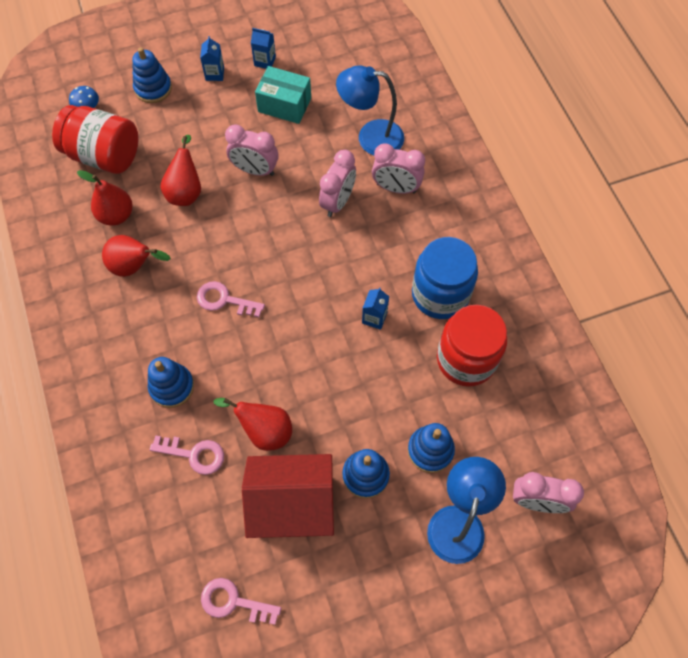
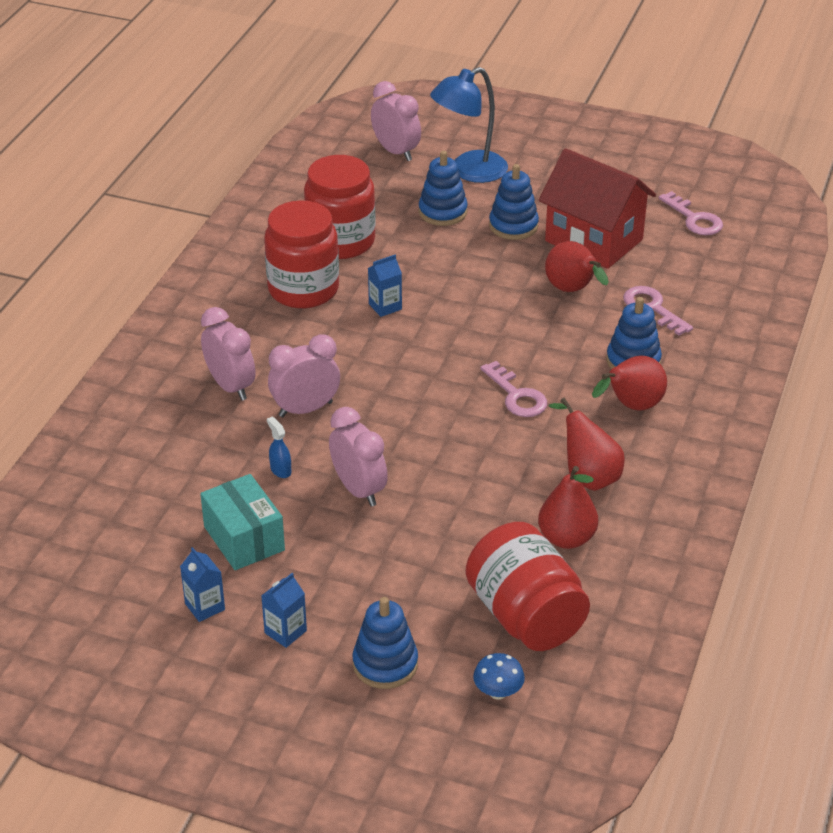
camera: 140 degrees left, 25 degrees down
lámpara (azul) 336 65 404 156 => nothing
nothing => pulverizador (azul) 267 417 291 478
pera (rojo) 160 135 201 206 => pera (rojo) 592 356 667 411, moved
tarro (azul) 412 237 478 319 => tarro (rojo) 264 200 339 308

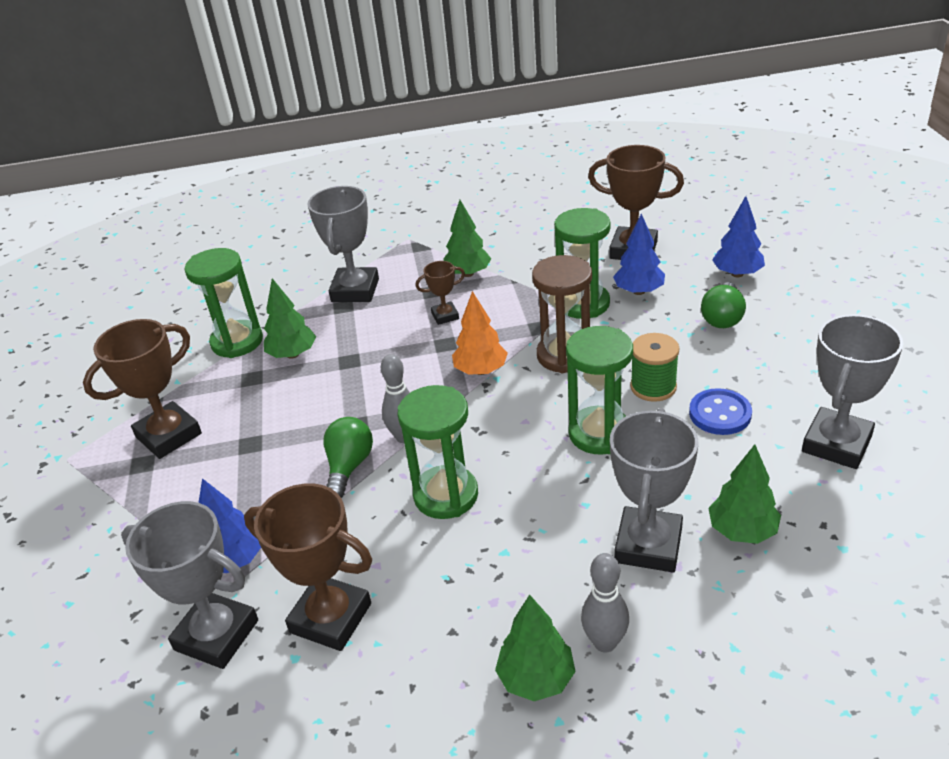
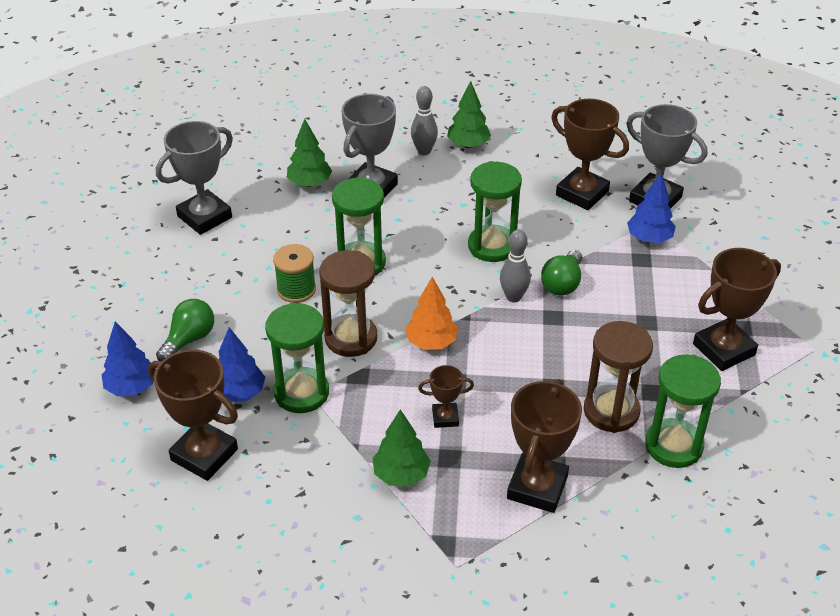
camera: 170 degrees left, 5 degrees up
botón (azul) 689 388 752 435 => nothing
árbol (verde) 264 278 316 359 => reloj de arena (marrón) 584 321 653 433
trofeo (gris) 307 186 379 302 => trofeo (marrón) 507 379 582 513

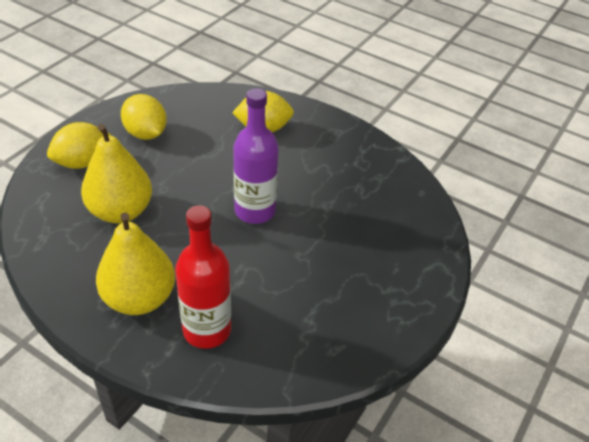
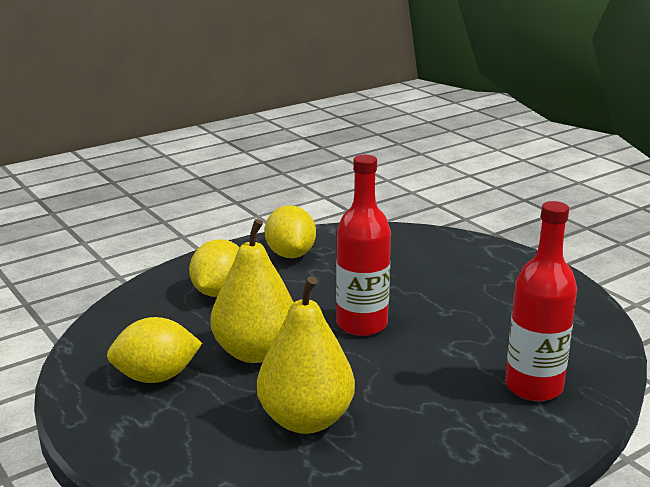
camera: 65 degrees left, 20 degrees down
limón (amarillo) 47 122 111 169 => limón (amarillo) 265 205 316 258, moved
pera (amarillo) 96 213 175 315 => pera (amarillo) 211 219 294 363, moved
botella (morado) 233 88 279 224 => botella (rojo) 336 155 391 336

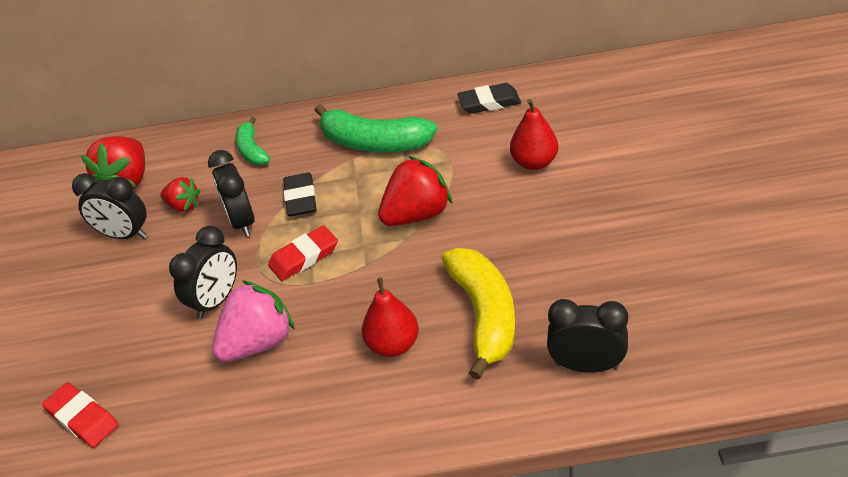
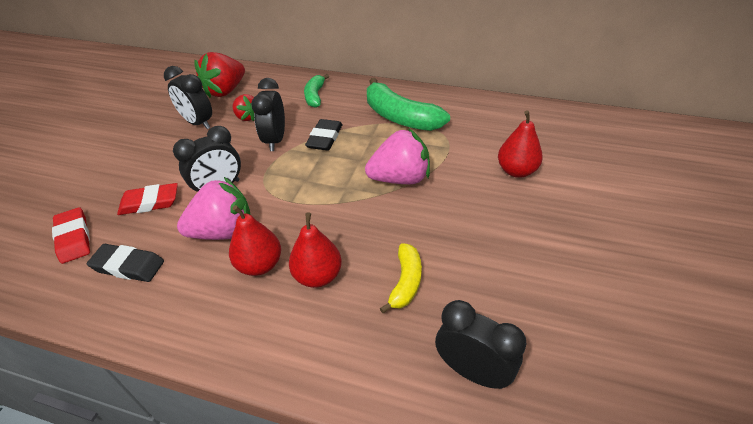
camera: 20 degrees right, 0 degrees up
nothing => pera (rojo) 229 205 281 276
goma de borrar (rojo) 268 226 338 281 => goma de borrar (rojo) 117 183 178 215, moved
goma de borrar (negro) 457 83 521 114 => goma de borrar (negro) 87 244 164 282, moved
fresa (rojo) 378 156 452 226 => fresa (rosa) 365 128 430 184
plátano (amarillo) 442 248 515 380 => plátano (amarillo) 380 243 422 313, x0.56

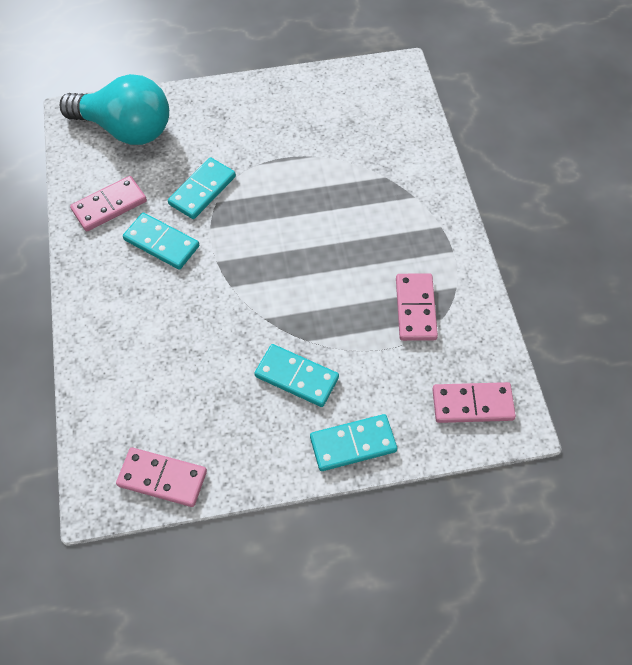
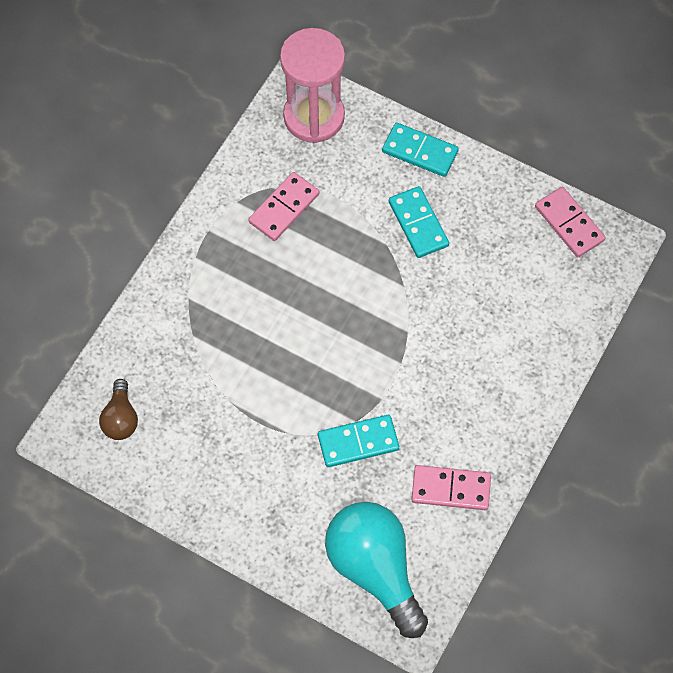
camera: 140 degrees left, 5 degrees up
ficha de dominó (turquesa) 123 213 199 270 => nothing
nothing => bombilla (marrón) 99 379 138 440
ficha de dominó (rosa) 432 382 516 423 => reloj de arena (rosa) 280 28 345 143

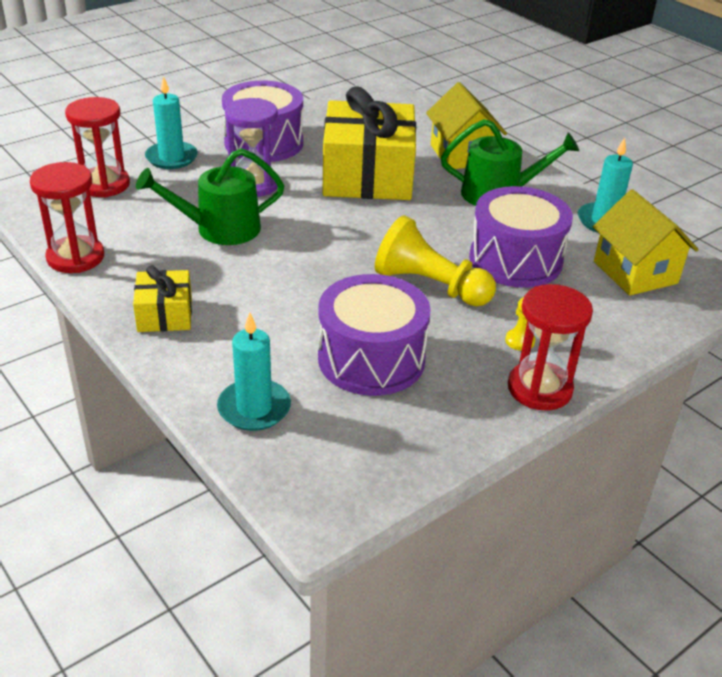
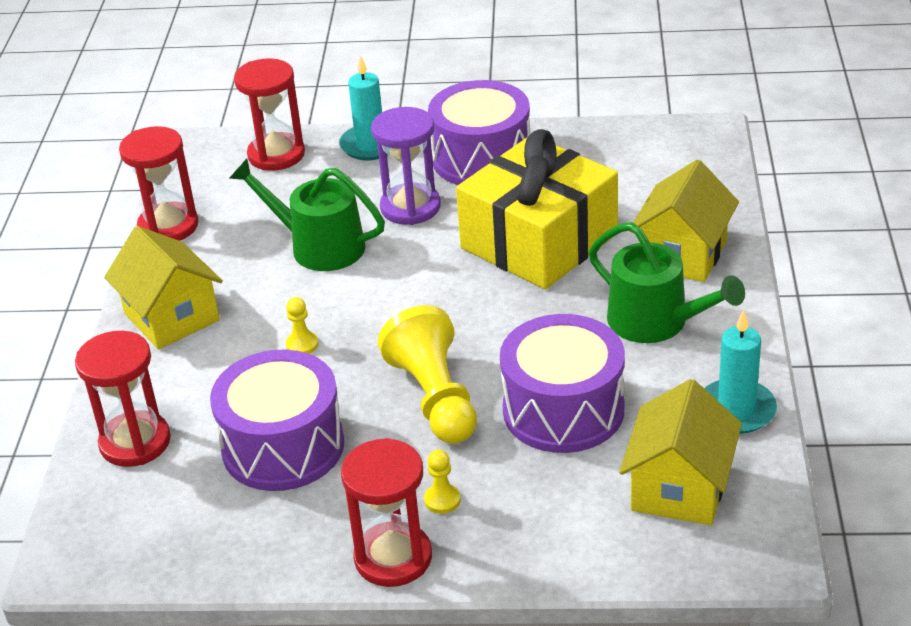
camera: 45 degrees right, 0 degrees up
nothing => peón (amarillo) 286 297 318 354
regalo (amarillo) 133 265 192 332 => casa (amarillo) 104 226 223 349
vela (turquesa) 217 312 291 431 => reloj de arena (rojo) 75 331 171 467

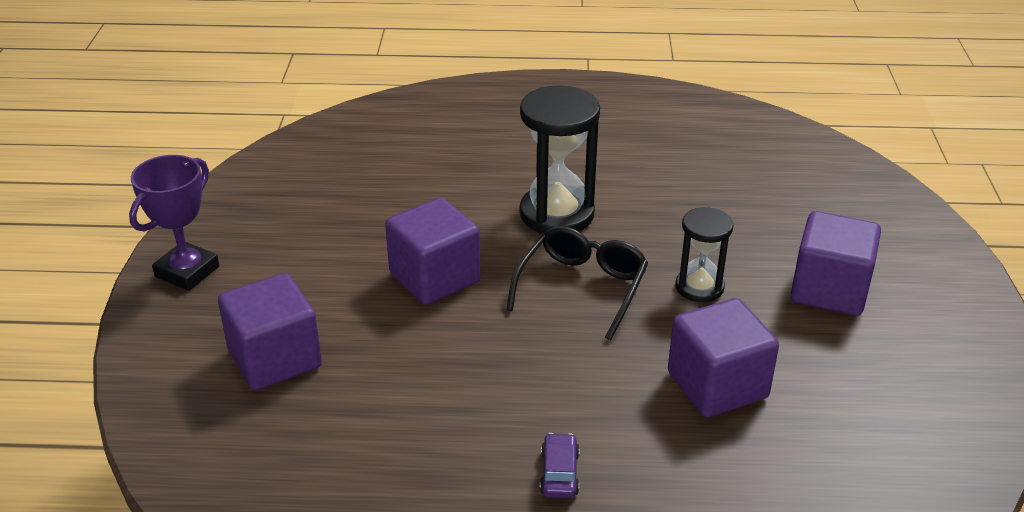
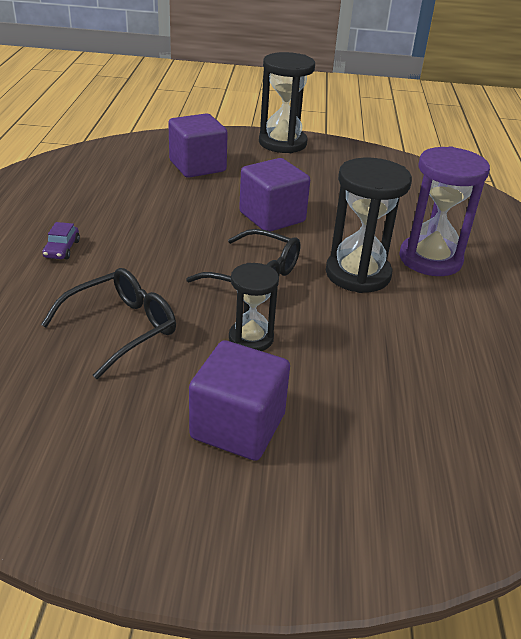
camera: 90 degrees right, 0 degrees up
nothing => reloj de arena (morado) 399 146 490 276
trofeo (morado) 129 155 219 291 => reloj de arena (negro) 259 52 315 153
cubo (morado) 668 298 779 417 => gafas (negro) 41 268 176 379
coche (morado) 540 433 579 498 => coche (morado) 42 222 80 259, 90 degrees clockwise

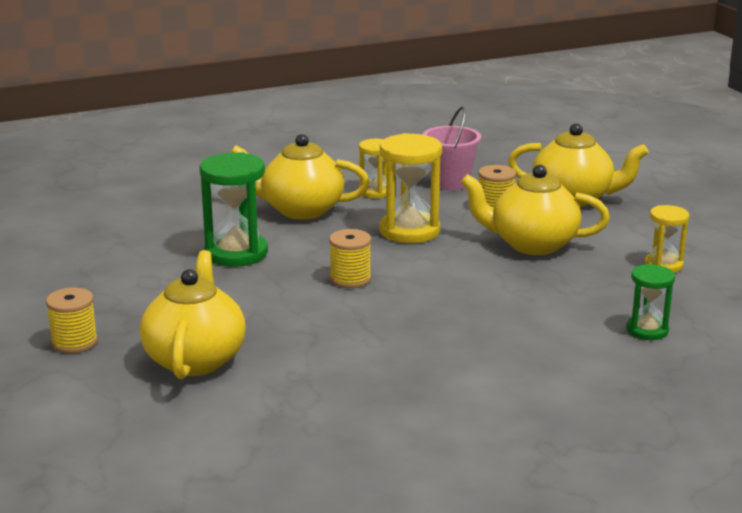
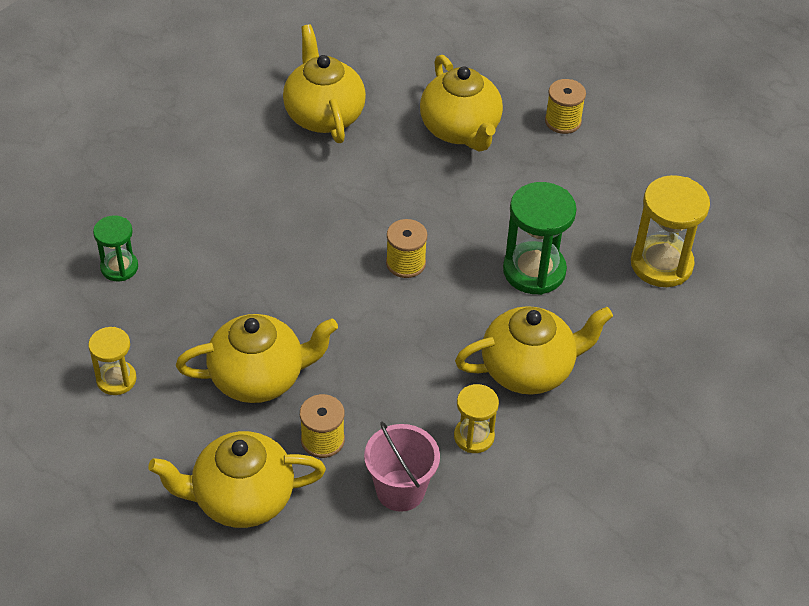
camera: 155 degrees right, 25 degrees up
nothing => tetera (amarillo) 283 24 366 143
reloj de arena (amarillo) 379 133 442 243 => reloj de arena (amarillo) 631 175 710 287, moved

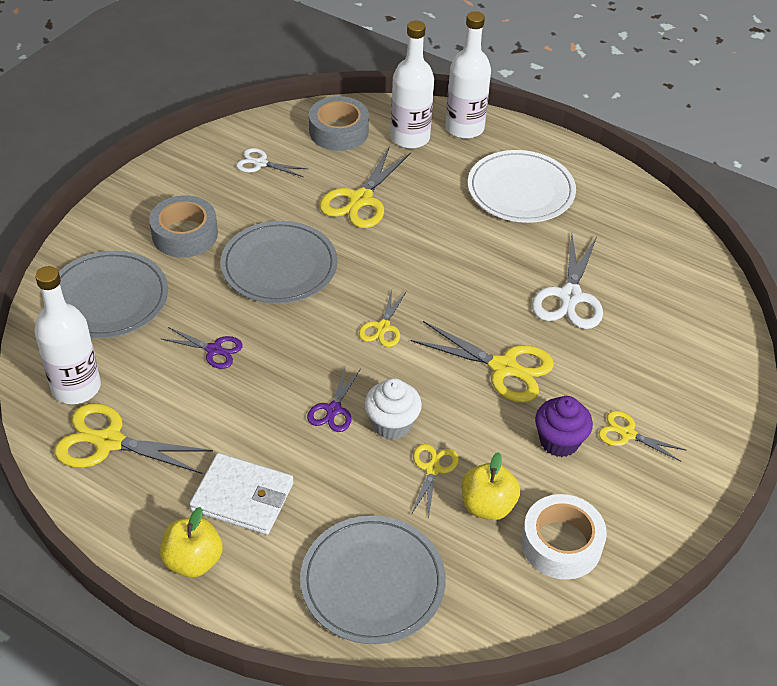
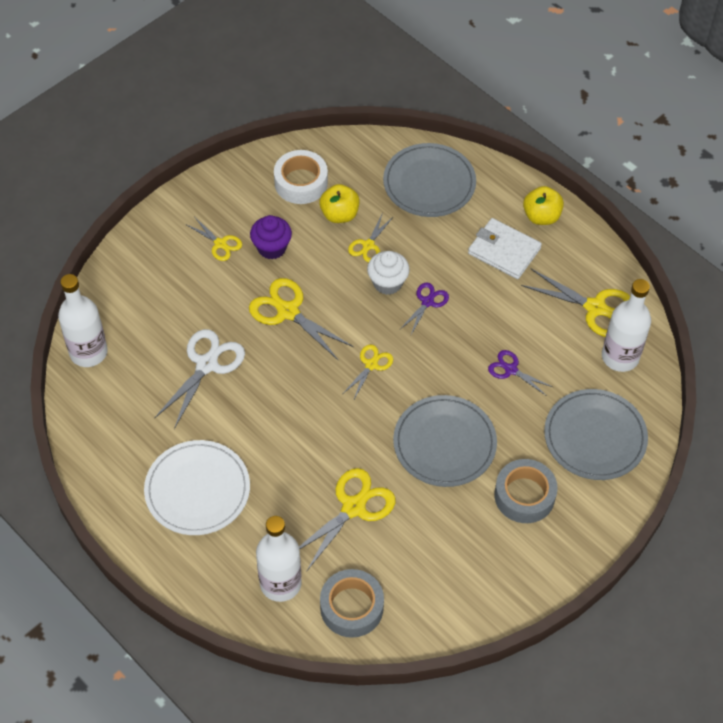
camera: 165 degrees left, 10 degrees up
tijeras (blanco) 236 148 307 177 => nothing
botella (blanco) 445 11 491 139 => botella (blanco) 58 274 108 367, moved

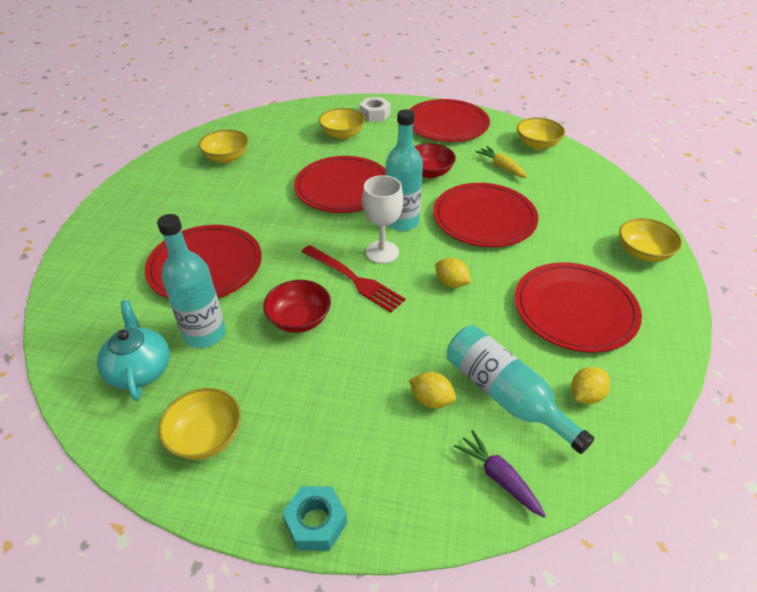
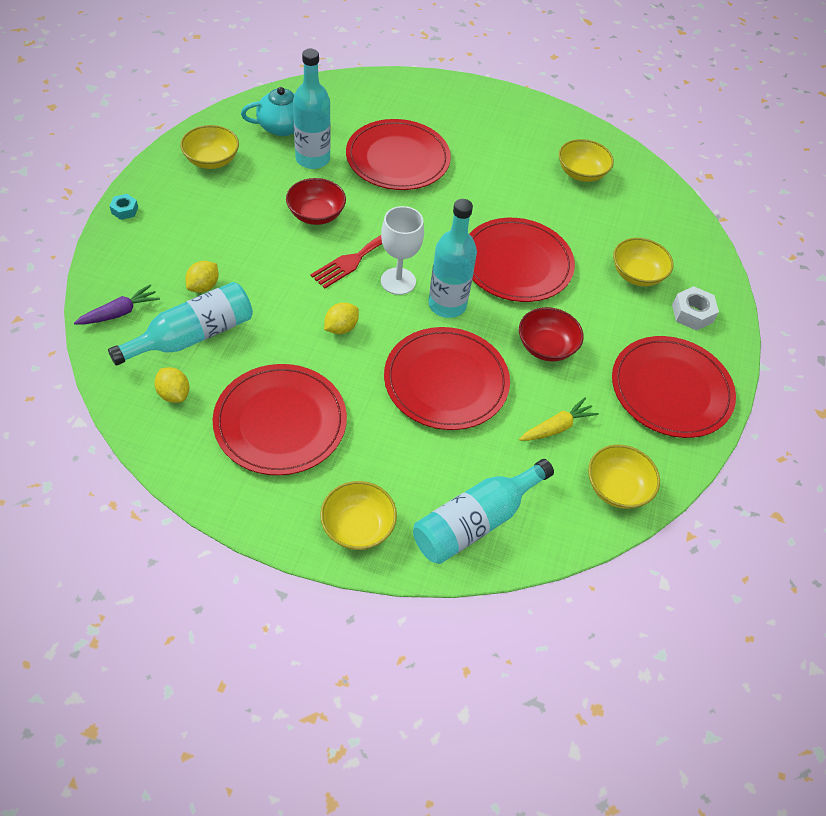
camera: 90 degrees right, 10 degrees up
nothing => botella (turquesa) 413 459 554 564
tuerca (turquesa) 282 486 347 551 => tuerca (turquesa) 110 194 138 220, x0.63

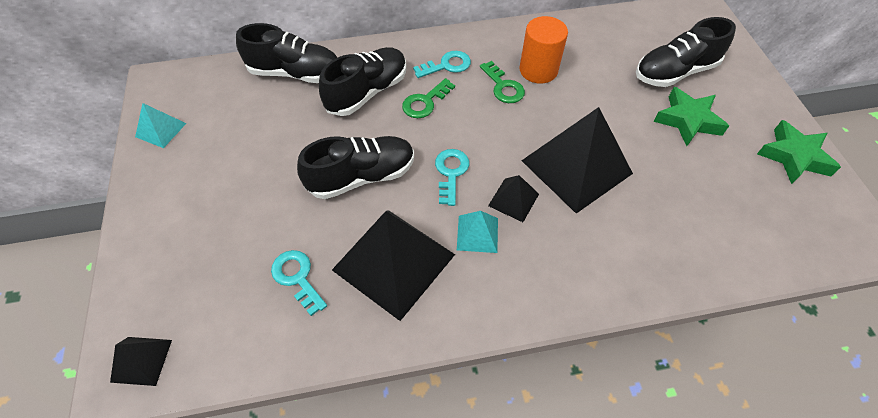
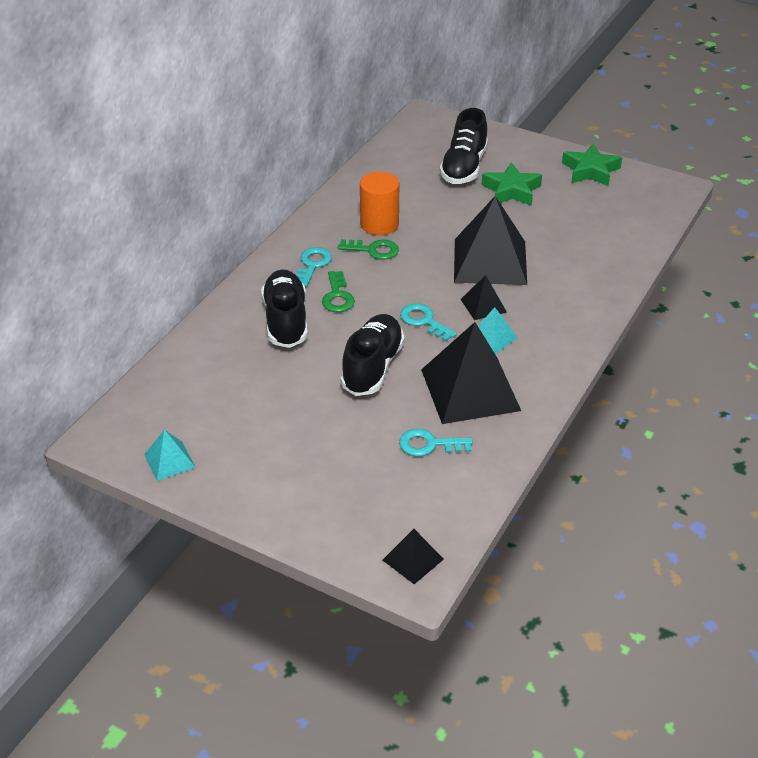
camera: 50 degrees left, 15 degrees down
zapato (negro) 236 23 337 83 => nothing

